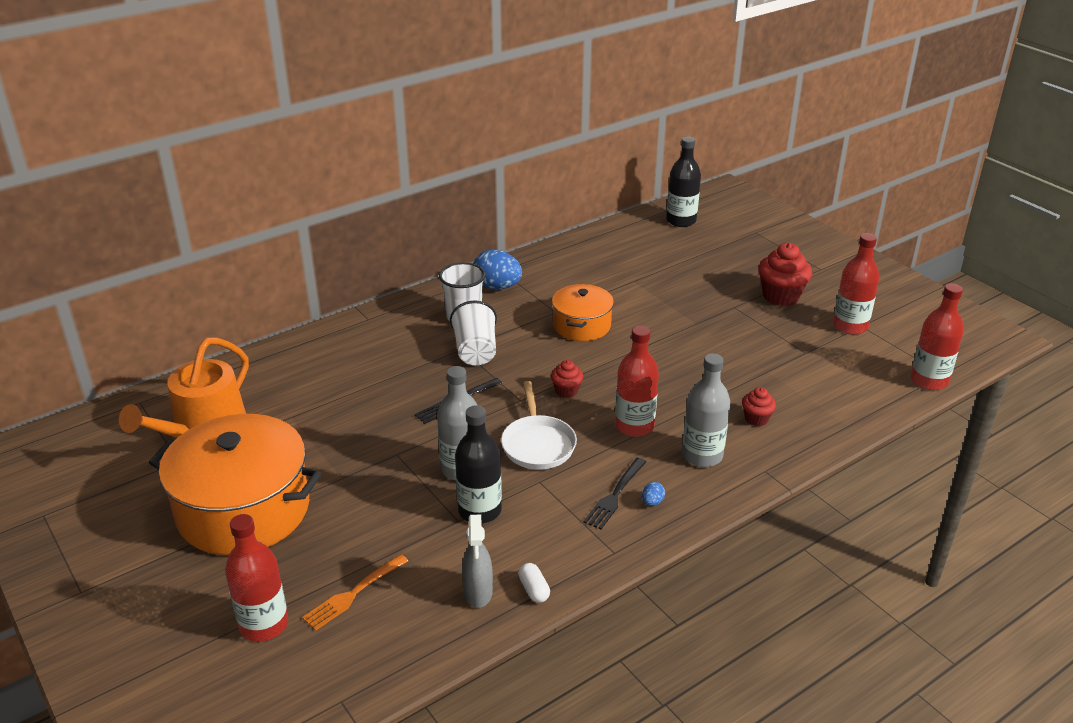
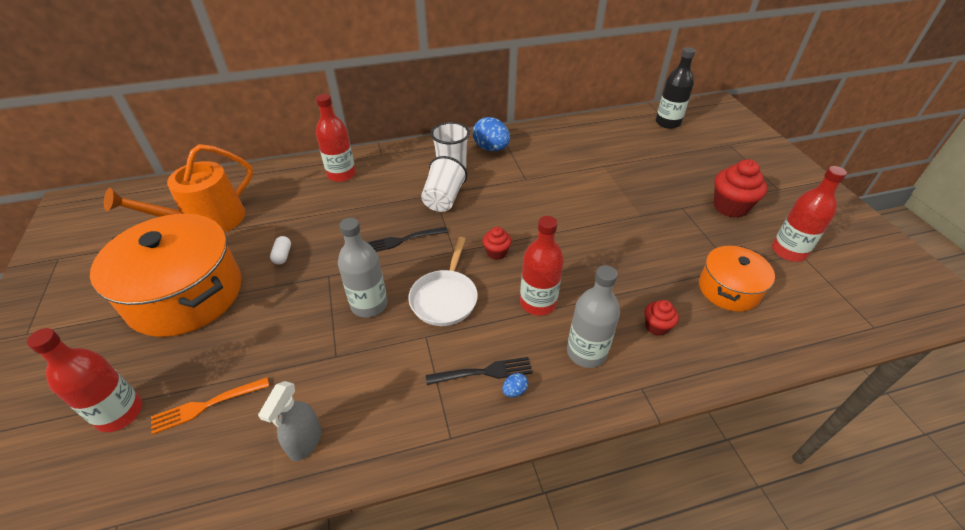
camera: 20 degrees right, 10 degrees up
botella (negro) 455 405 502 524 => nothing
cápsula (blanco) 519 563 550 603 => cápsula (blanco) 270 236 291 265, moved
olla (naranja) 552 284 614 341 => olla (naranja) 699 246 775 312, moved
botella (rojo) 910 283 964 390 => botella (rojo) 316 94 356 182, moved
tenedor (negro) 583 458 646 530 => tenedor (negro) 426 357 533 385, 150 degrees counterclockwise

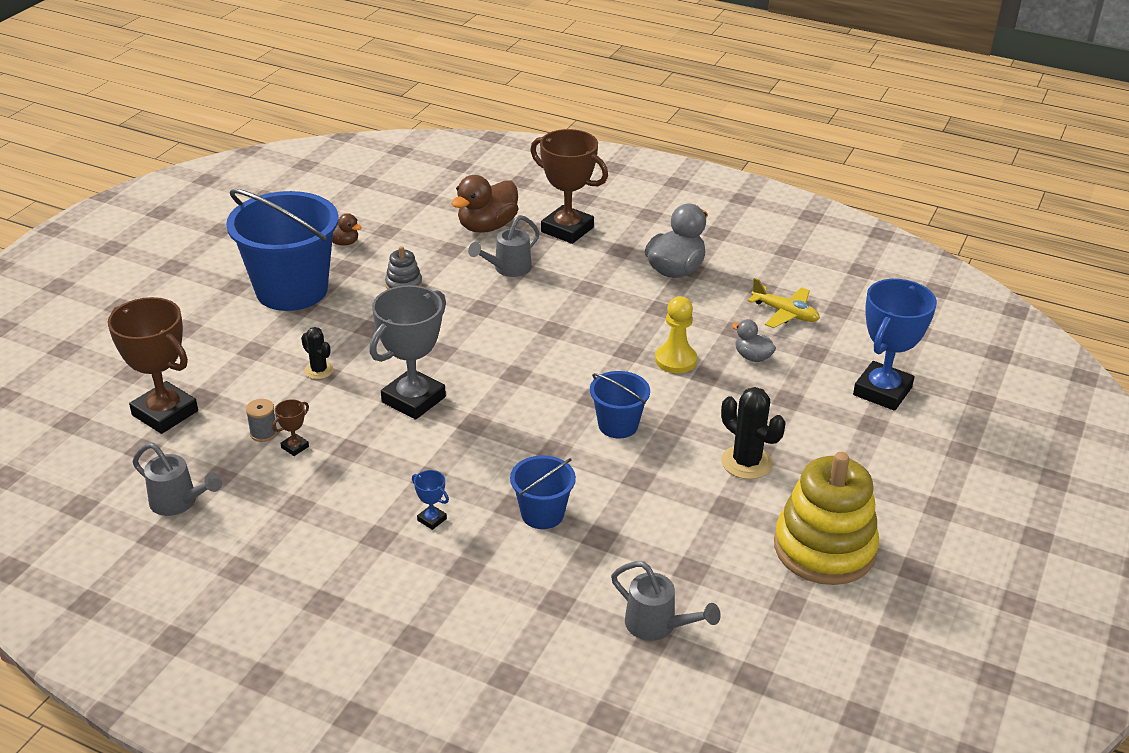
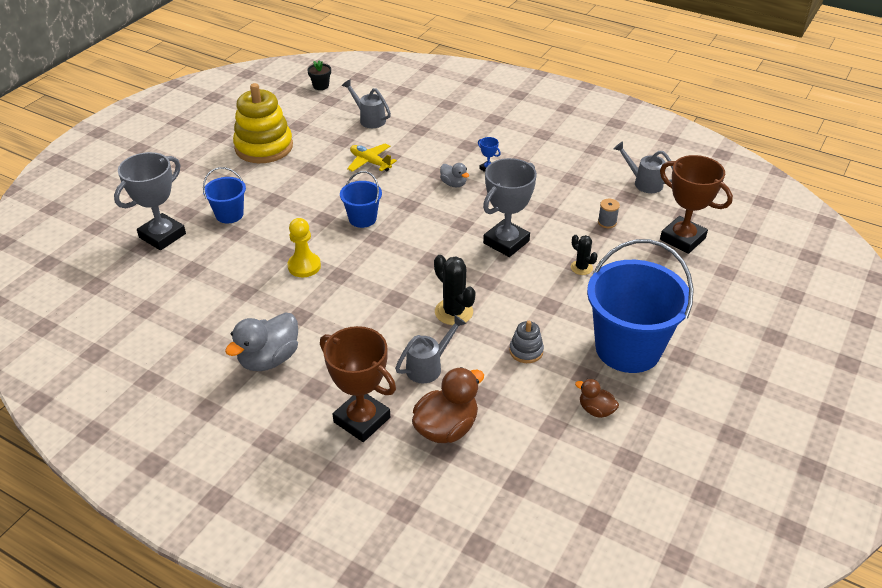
camera: 175 degrees left, 5 degrees up
trofeo (marrón) 272 399 309 456 => nothing
nothing => maceta (negro) 307 60 331 90
balde (azul) 510 455 576 529 => balde (azul) 203 167 246 224, moved
cactus (negro) 721 387 786 479 => cactus (negro) 434 255 475 325, moved
pato (gris) 732 319 776 362 => pato (gris) 440 163 469 187, moved
avión (amarillo) 748 278 820 328 => avión (amarillo) 347 143 397 172, moved
trofeo (azul) 853 279 937 411 => trofeo (gris) 114 152 186 250

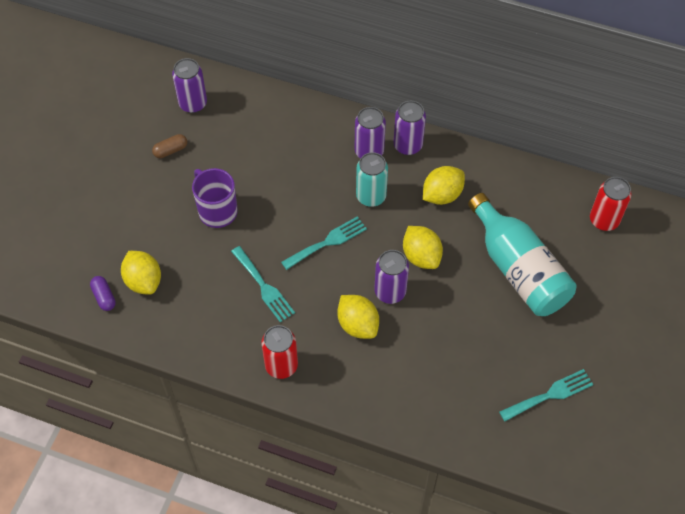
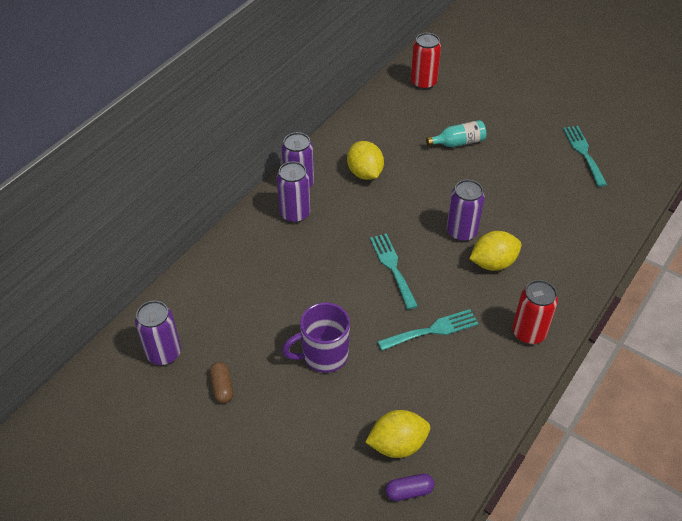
camera: 75 degrees left, 10 degrees down
lata (turquesa) 356 152 388 207 => nothing
limón (amarillo) 403 226 443 269 => nothing
botella (turquesa) 468 193 577 316 => botella (turquesa) 426 120 487 147, x0.47

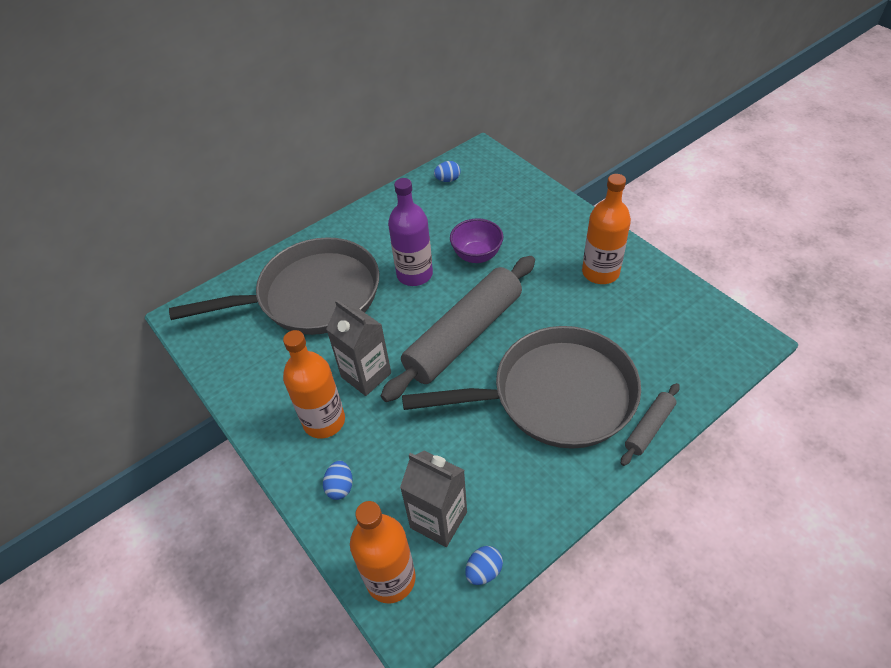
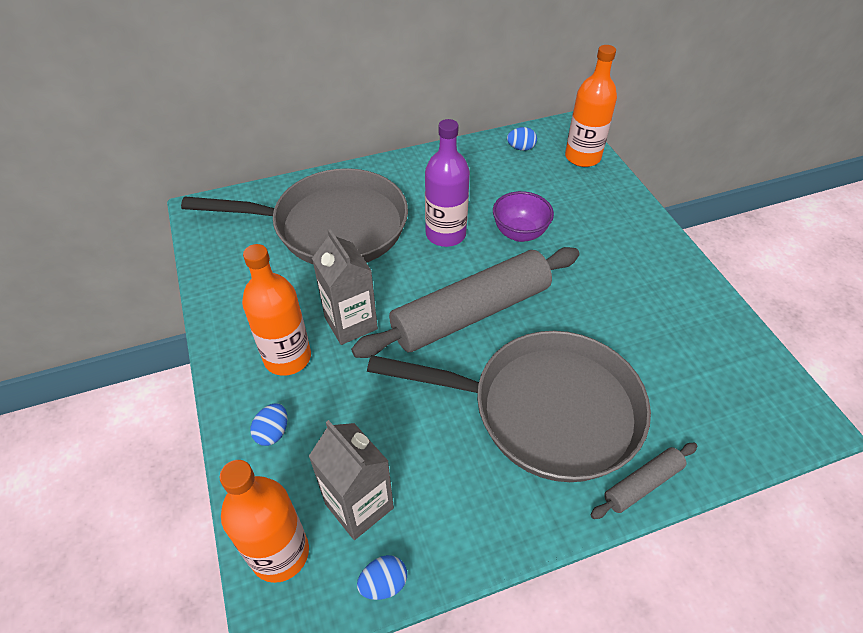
camera: 15 degrees right, 0 degrees up
botella (naranja) 582 174 631 284 => botella (naranja) 565 45 617 167, moved

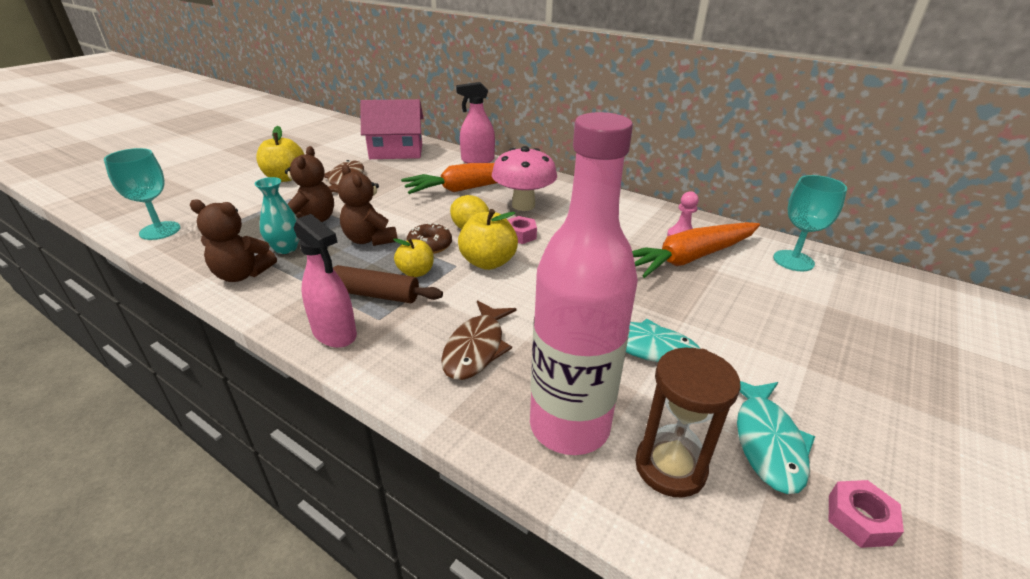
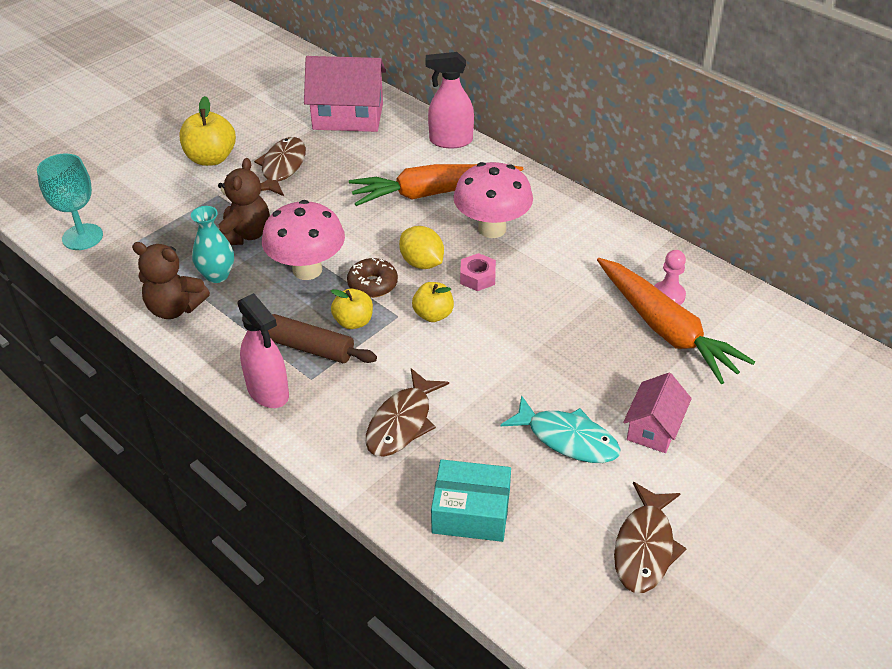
camera: 10 degrees right, 10 degrees up
reloj de arena (marrón) 635 347 741 498 => nothing
copa (turquesa) 773 175 847 271 => nothing
tuerca (rosa) 829 480 904 548 => nothing
nothing => casa (rosa) 623 373 692 453
osito (marrón) 338 164 398 246 => seta (rosa) 262 200 345 280
botella (rosa) 530 112 638 455 => caja (turquesa) 431 459 511 542
pez (turquesa) 737 381 815 494 => pez (marrón) 614 482 687 593
zanahoria (naranja) 632 222 760 278 => zanahoria (naranja) 597 258 755 384, 105 degrees counterclockwise
manzana (amarillo) 458 209 518 270 => manzana (amarillo) 412 282 454 322, x0.64

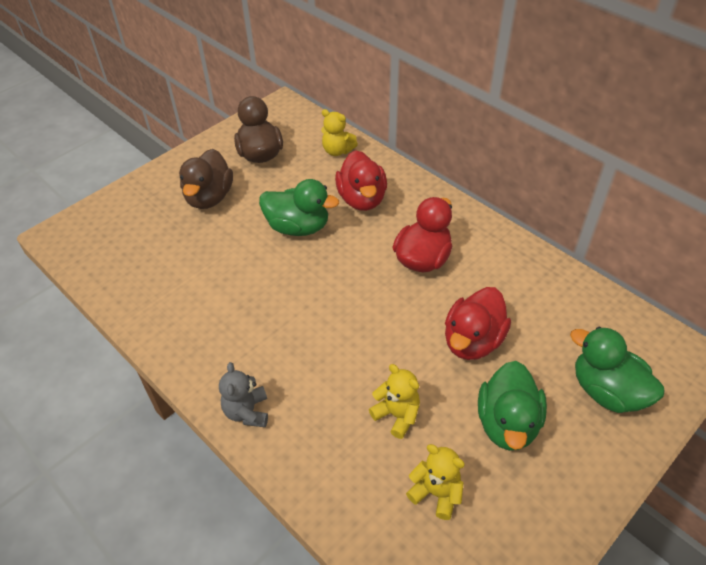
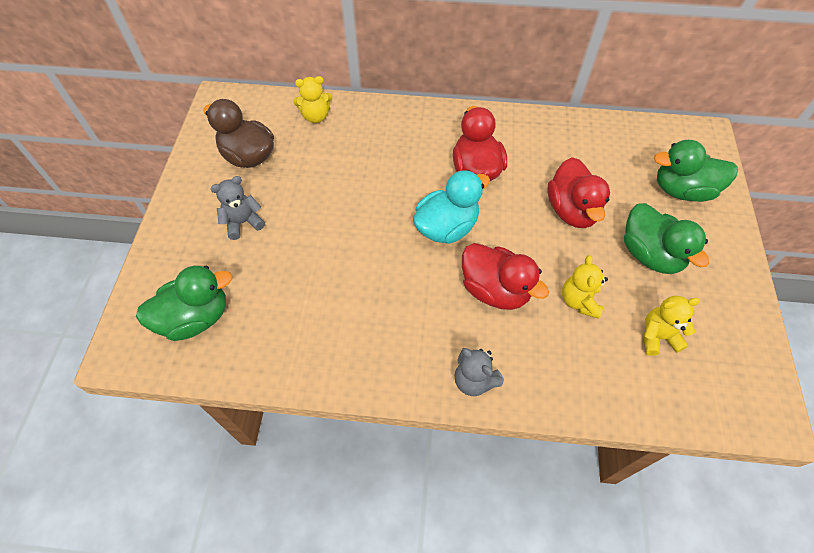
camera: 40 degrees left, 10 degrees up
nothing => pato (turquesa) 413 170 490 244
pato (verde) 259 179 339 236 => pato (verde) 136 266 233 341, moved
pato (rojo) 335 150 387 211 => pato (rojo) 462 243 549 310, moved
pato (marrón) 179 149 233 209 => osito (gris) 210 176 265 240
osito (amarillo) 369 364 420 439 => osito (amarillo) 562 255 608 319, 90 degrees counterclockwise

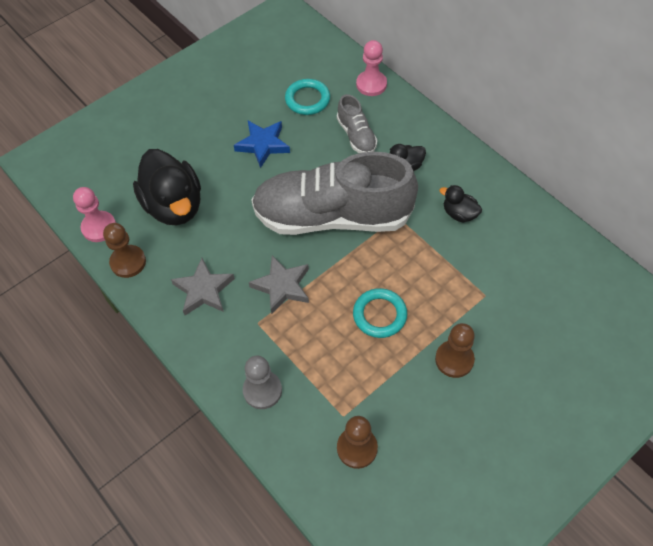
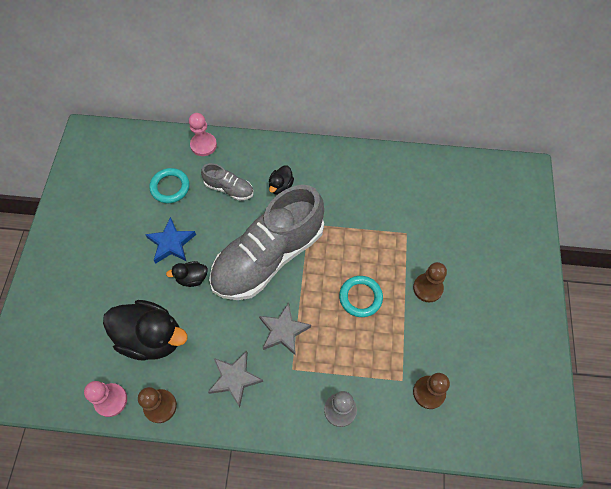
camera: 45 degrees left, 5 degrees up
pato (negro) 439 185 482 223 => pato (negro) 166 261 208 287, moved

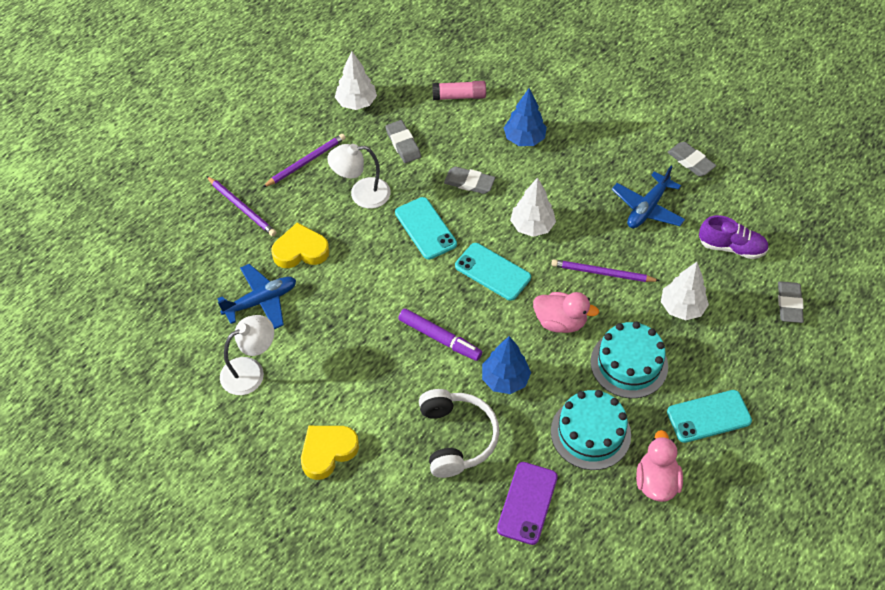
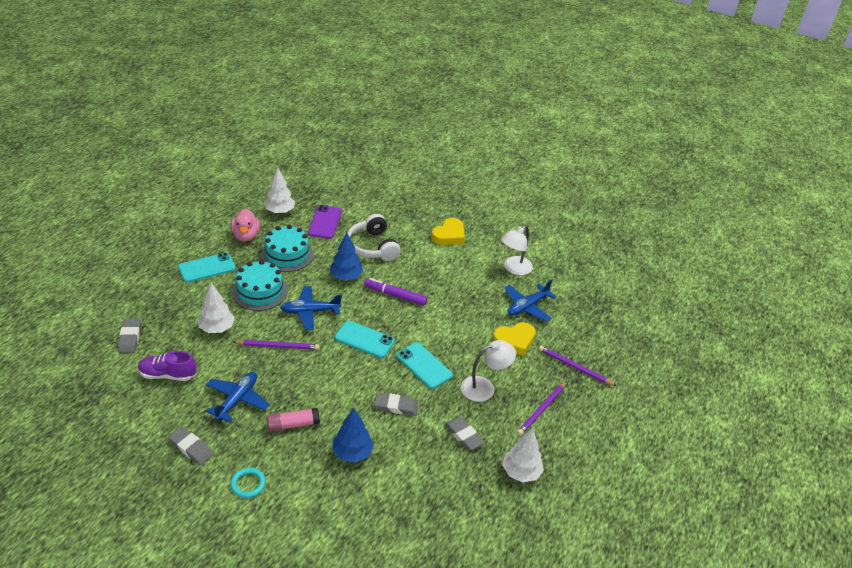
camera: 165 degrees right, 15 degrees down
nothing => anillo (turquesa) 230 467 266 498
barra de pegamento (rosa) 432 81 486 100 => barra de pegamento (rosa) 267 408 320 432, moved
árbol (blanco) 510 177 556 237 => árbol (blanco) 264 168 295 214, moved
pato (rosa) 533 292 599 333 => avión (azul) 280 286 342 330

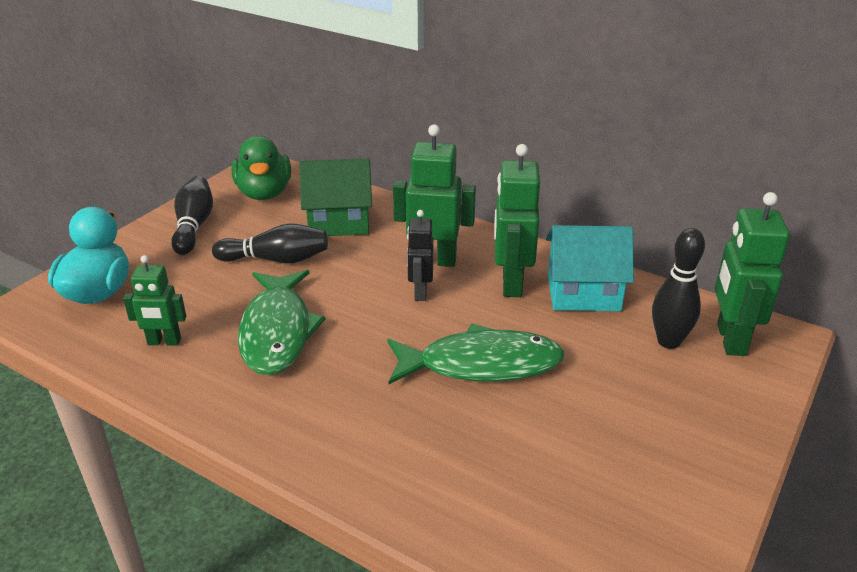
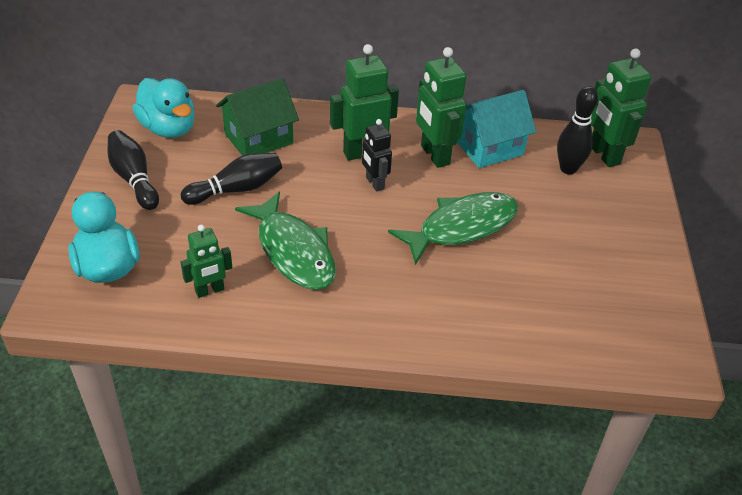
camera: 30 degrees left, 10 degrees up
pato (verde) 231 136 291 200 => pato (turquesa) 133 78 195 138

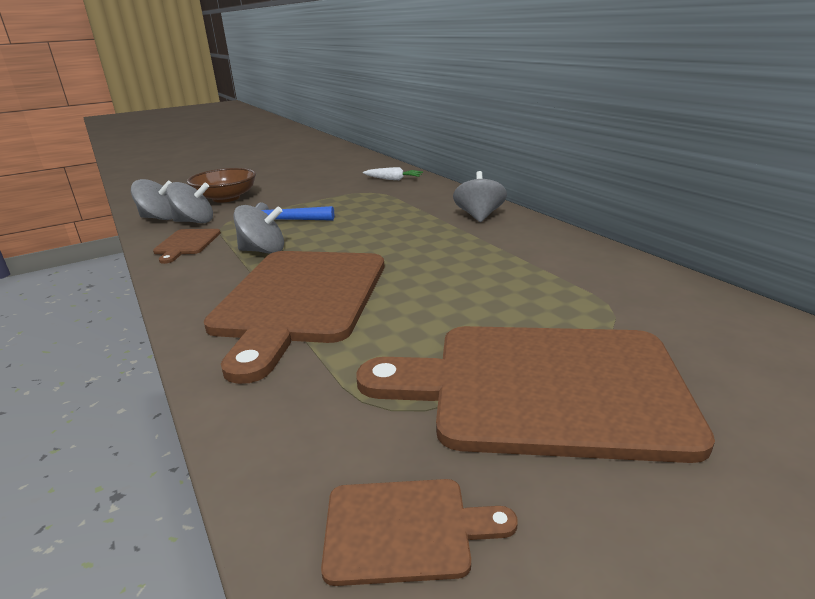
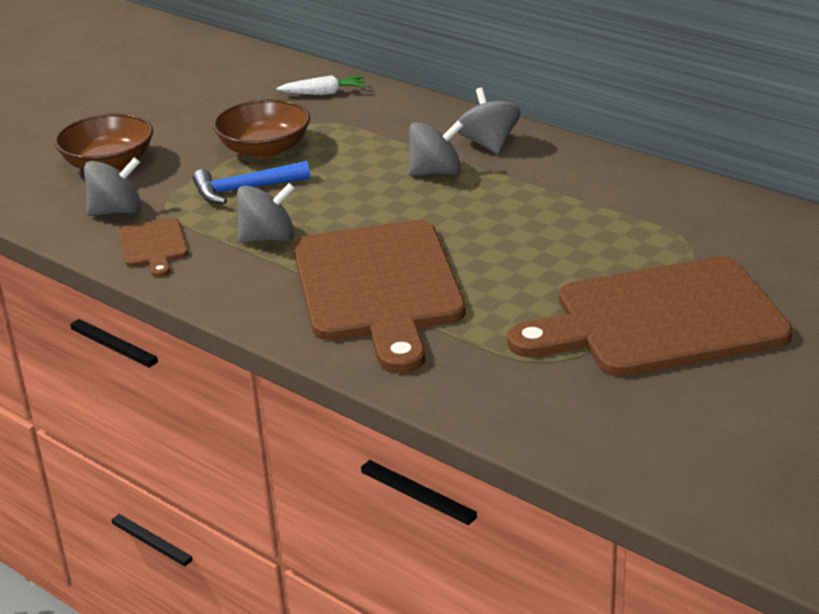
camera: 20 degrees left, 5 degrees up
tabla de cortar (marrón) 321 479 518 586 => nothing
nothing => cuenco (marrón) 213 99 310 158
peonza (gris) 131 179 172 220 => peonza (gris) 408 120 464 176, moved

